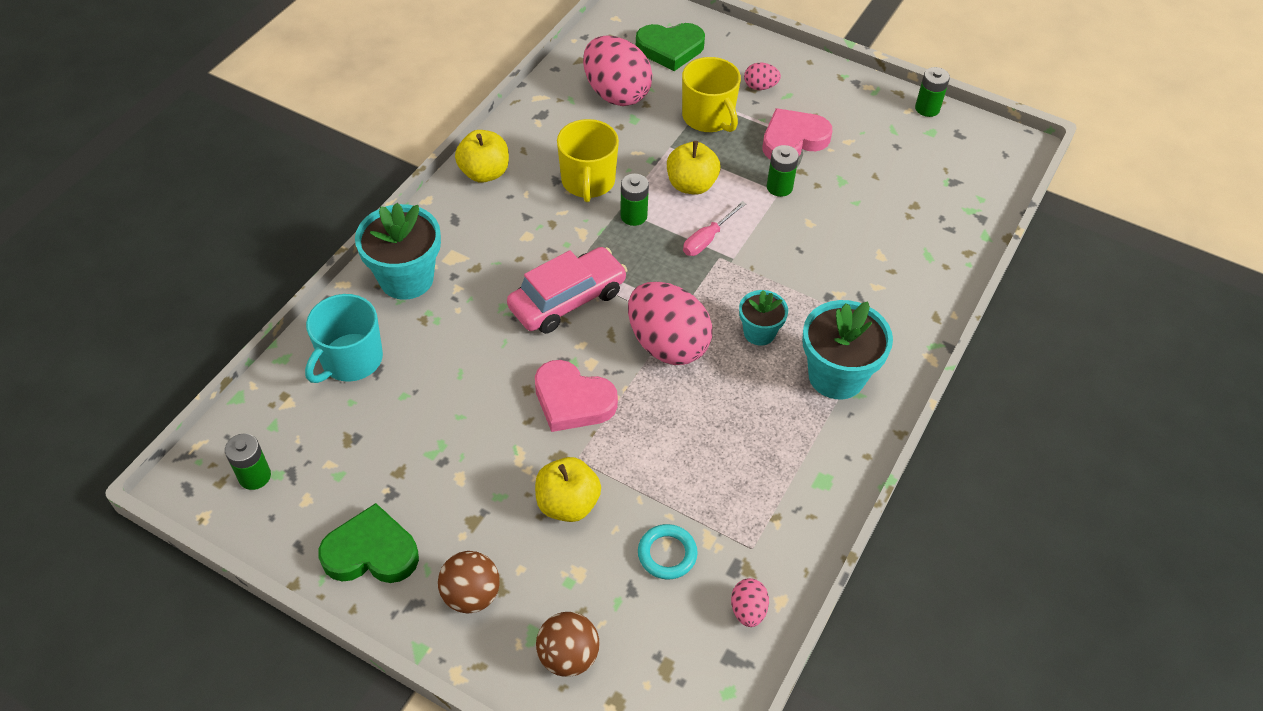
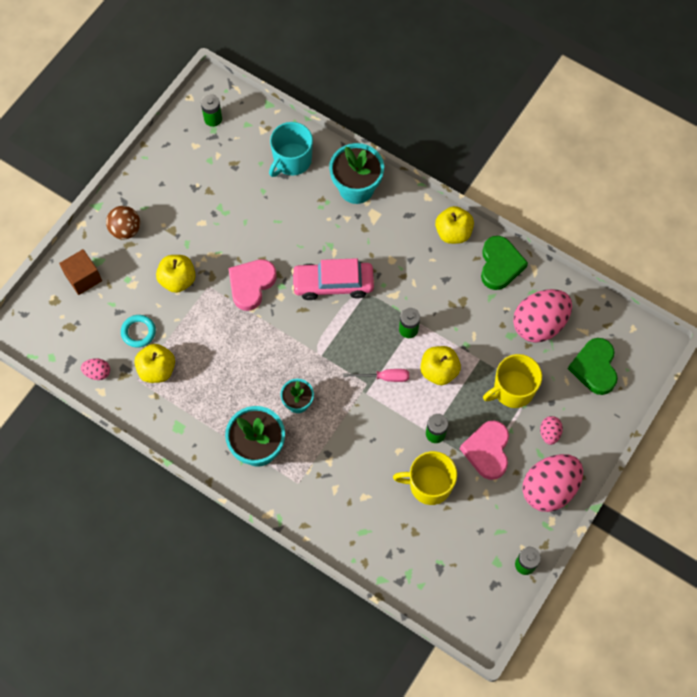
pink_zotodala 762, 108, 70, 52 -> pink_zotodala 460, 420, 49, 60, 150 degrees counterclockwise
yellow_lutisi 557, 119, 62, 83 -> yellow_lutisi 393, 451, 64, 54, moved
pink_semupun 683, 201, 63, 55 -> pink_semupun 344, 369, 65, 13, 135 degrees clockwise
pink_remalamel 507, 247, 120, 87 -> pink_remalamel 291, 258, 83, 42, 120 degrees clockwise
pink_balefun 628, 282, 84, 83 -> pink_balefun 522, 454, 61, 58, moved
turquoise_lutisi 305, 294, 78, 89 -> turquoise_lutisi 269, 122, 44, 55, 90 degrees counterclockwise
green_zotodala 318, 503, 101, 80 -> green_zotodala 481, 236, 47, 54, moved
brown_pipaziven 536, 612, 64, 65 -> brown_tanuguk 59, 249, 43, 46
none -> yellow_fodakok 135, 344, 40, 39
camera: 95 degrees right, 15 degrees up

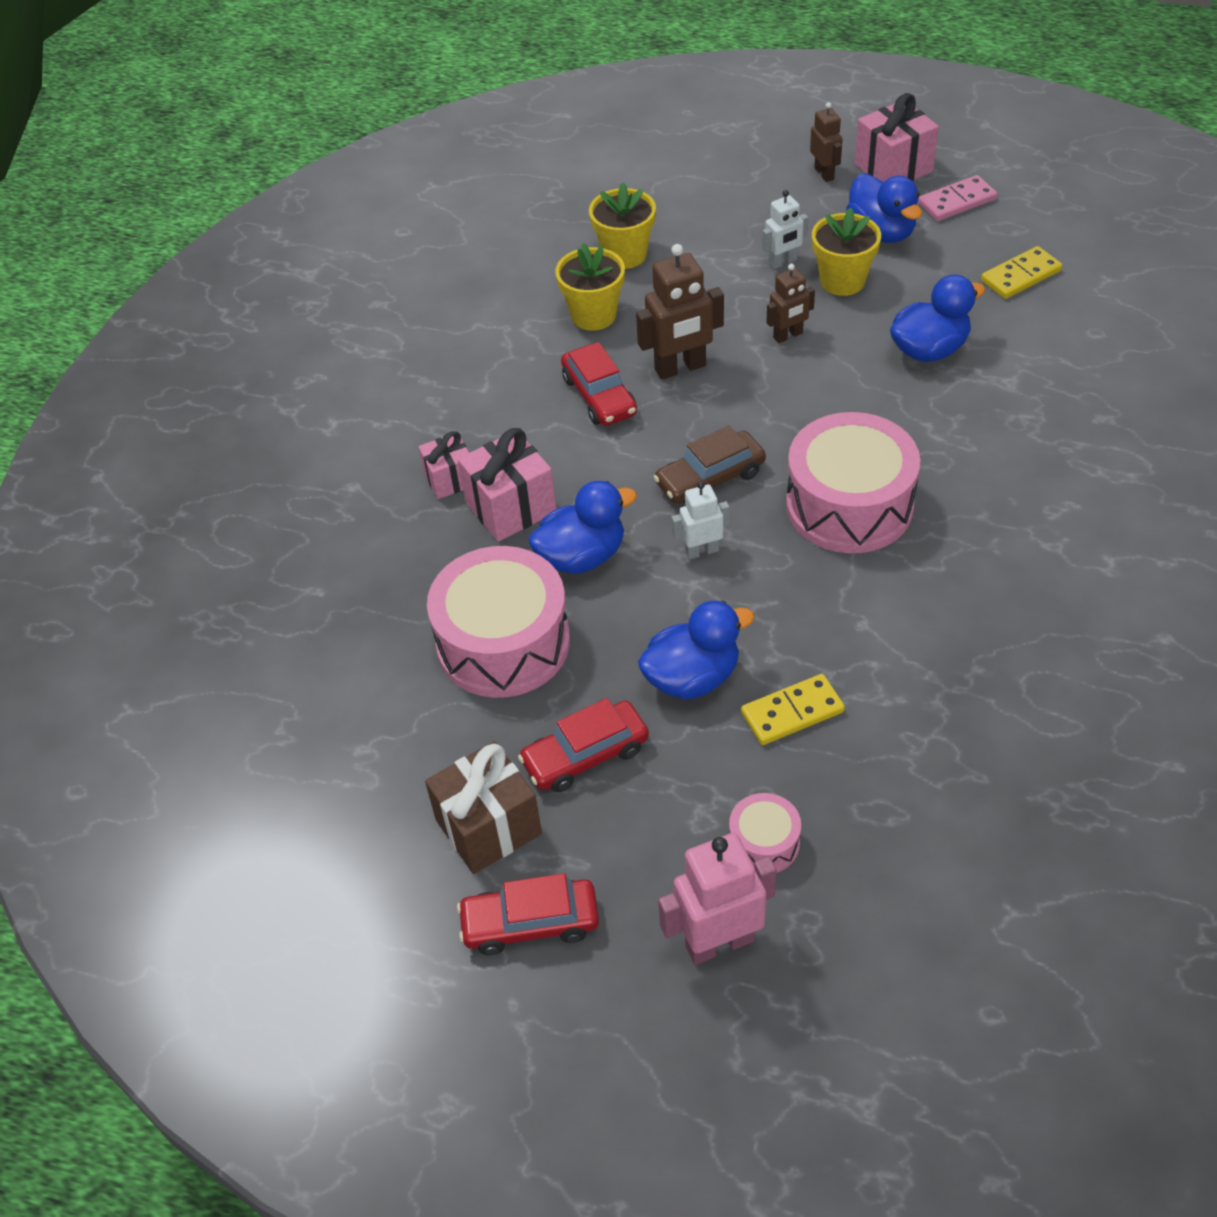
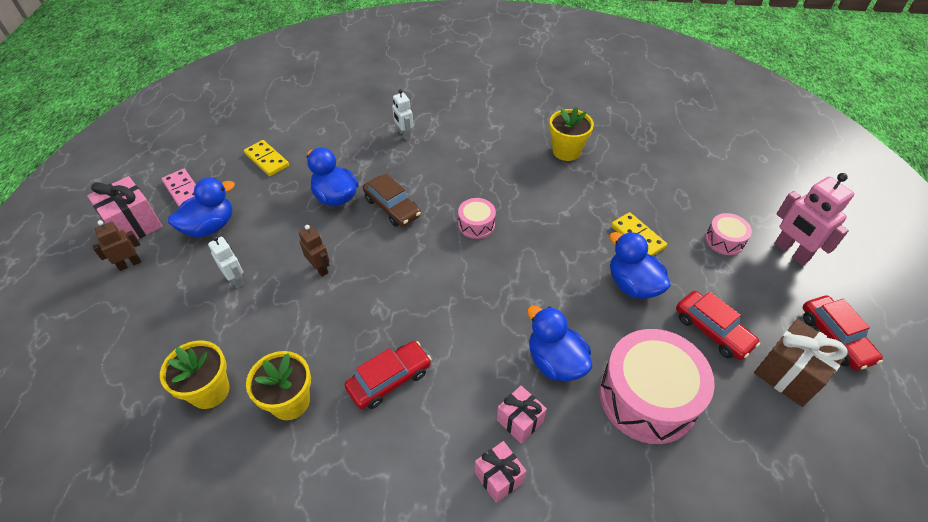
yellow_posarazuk 812, 207, 69, 89 -> yellow_posarazuk 549, 107, 45, 54, moved
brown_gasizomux 636, 244, 88, 136 -> none
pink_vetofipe 786, 412, 134, 141 -> pink_vetofipe 458, 198, 38, 41, x0.47
brown_remalamel 654, 425, 112, 79 -> brown_remalamel 363, 173, 58, 54, moved
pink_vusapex 458, 428, 98, 114 -> pink_vusapex 497, 386, 50, 58, x0.63
white_gasizomux 672, 481, 57, 78 -> white_gasizomux 392, 89, 22, 51, moved
camera: 105 degrees left, 0 degrees up

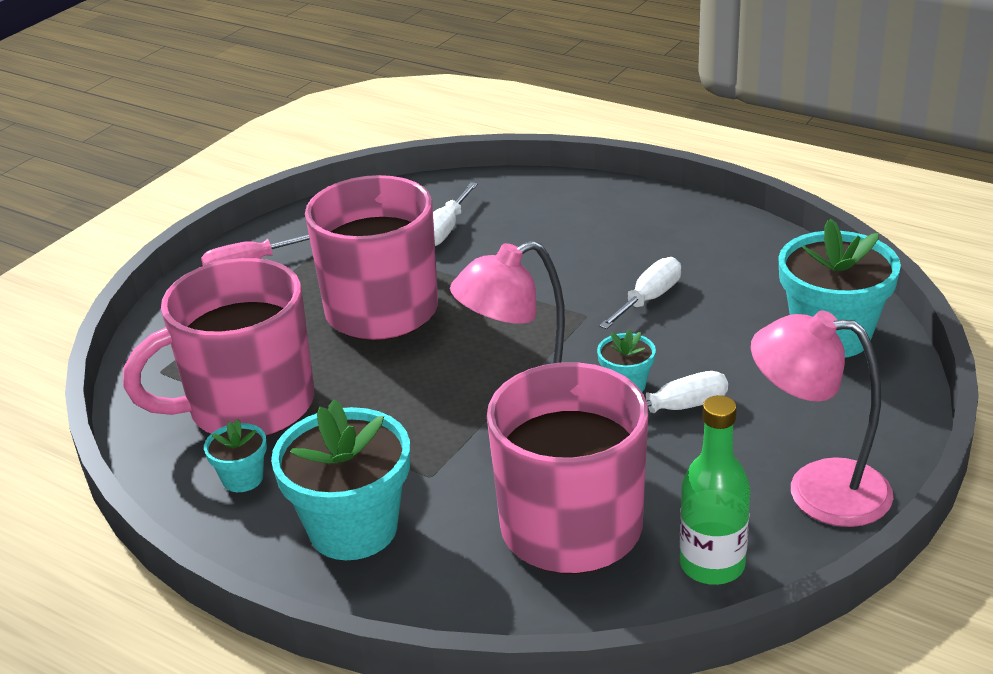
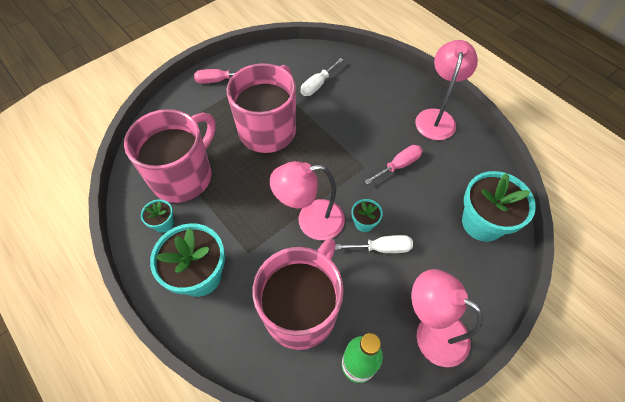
white_semupun 599, 257, 82, 72 -> pink_semupun 365, 145, 58, 40
pink_lutisi 123, 258, 191, 178 -> pink_lutisi 124, 109, 92, 94, 135 degrees clockwise
none -> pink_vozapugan 415, 40, 63, 100
camera: 15 degrees right, 25 degrees up

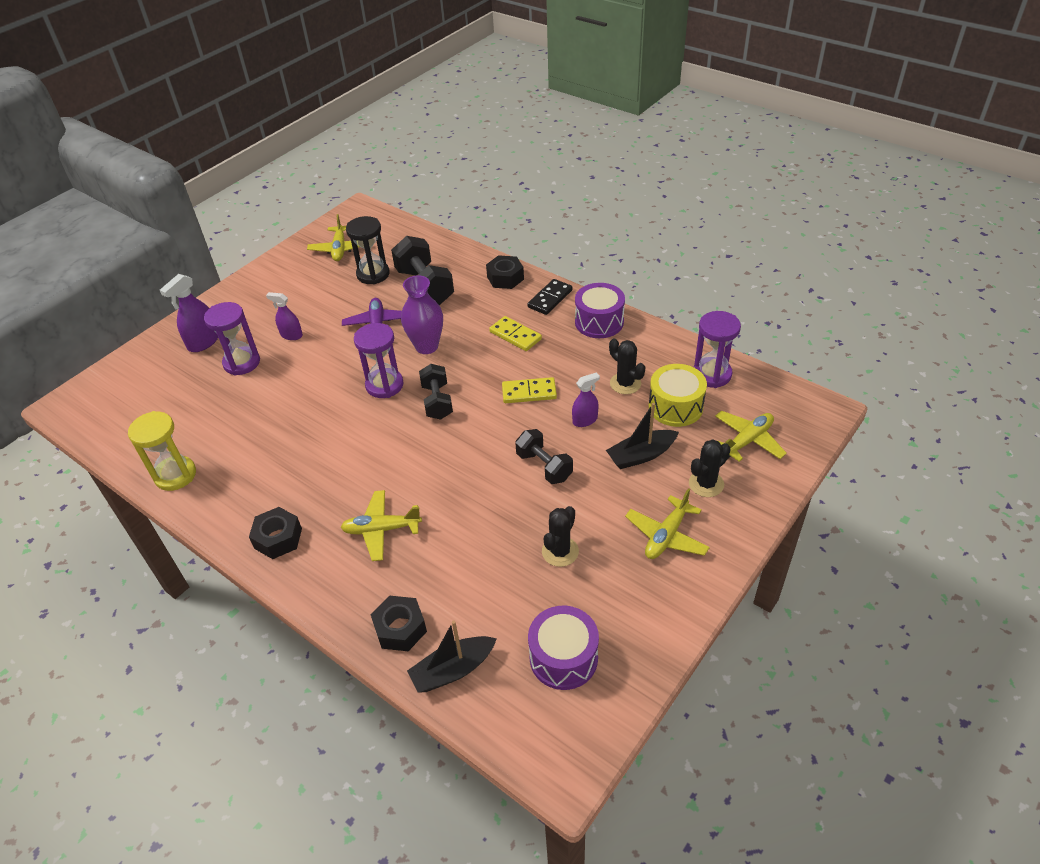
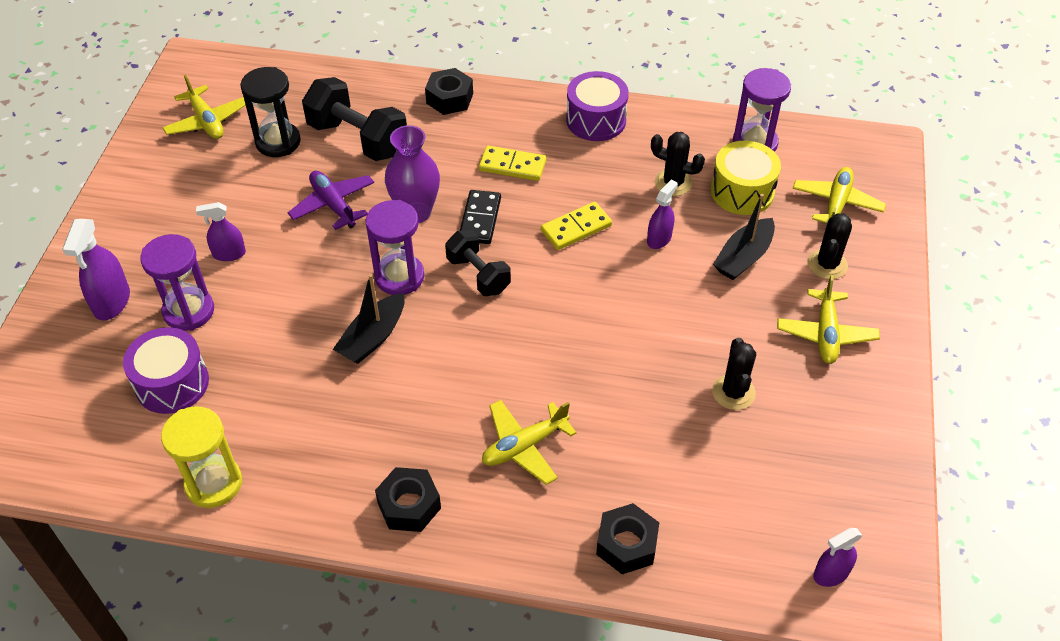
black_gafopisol 527, 279, 46, 36 -> black_gafopisol 460, 190, 41, 54, moved
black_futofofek 515, 429, 58, 55 -> none
purple_vetofipe 528, 606, 71, 84 -> purple_vetofipe 123, 327, 86, 87, moved
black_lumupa 407, 620, 90, 73 -> black_lumupa 333, 274, 72, 90, moved
none -> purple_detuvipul 813, 528, 50, 59
camera: 30 degrees left, 5 degrees up

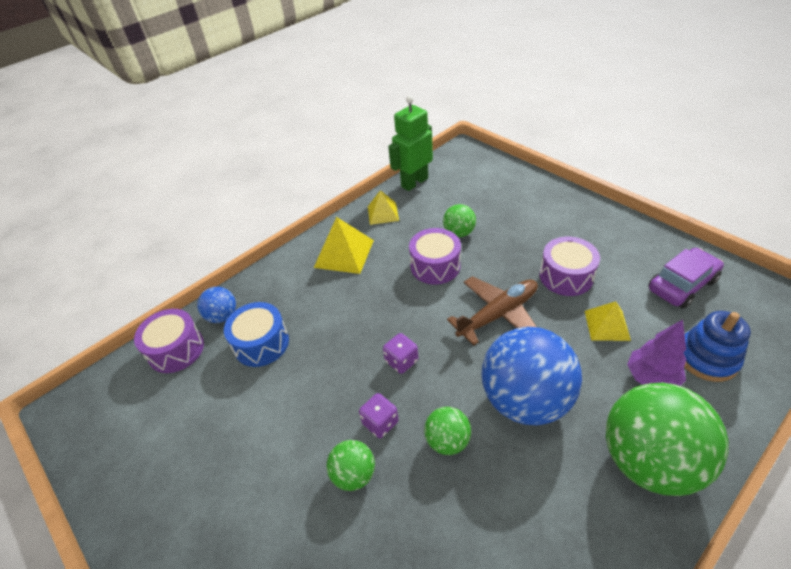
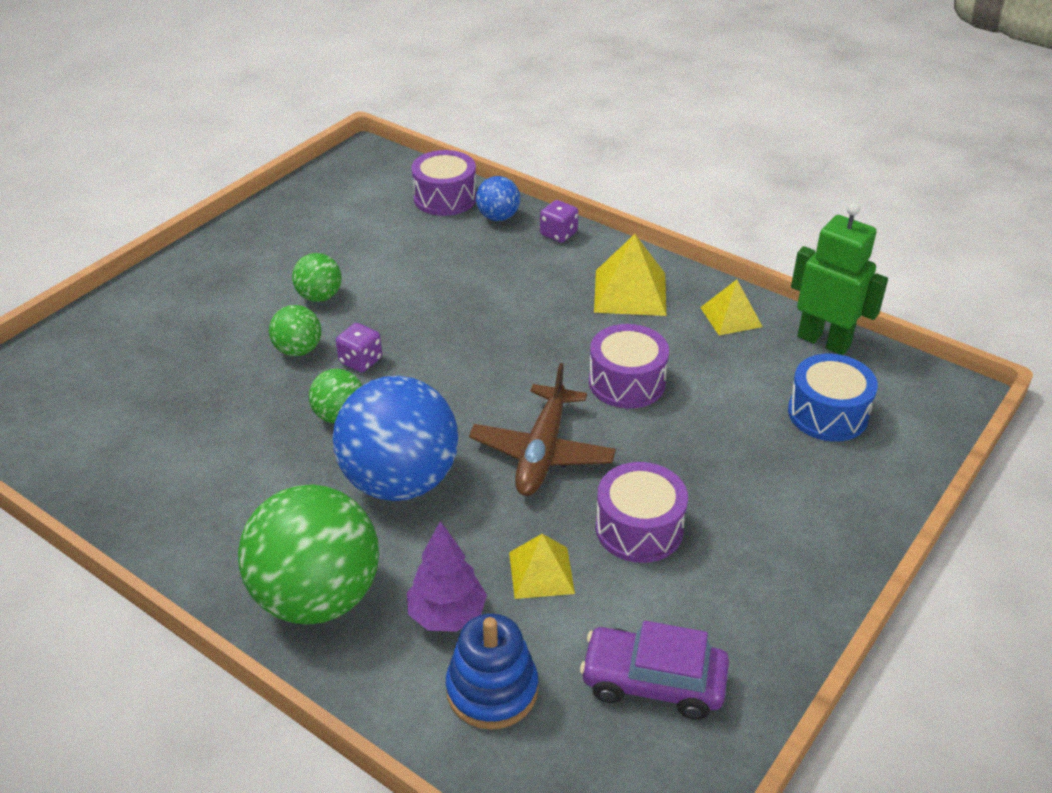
green_pipaziven 443, 204, 33, 33 -> green_pipaziven 292, 253, 50, 49, moved
purple_remalamel 648, 248, 76, 61 -> purple_remalamel 580, 621, 149, 99, 150 degrees clockwise
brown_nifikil 447, 276, 91, 70 -> brown_nifikil 469, 363, 147, 133, 60 degrees clockwise
blue_vetofipe 224, 302, 65, 65 -> blue_vetofipe 788, 354, 90, 88, moved
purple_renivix 383, 333, 35, 41 -> purple_renivix 540, 200, 38, 43, moved
camera: 75 degrees right, 5 degrees down

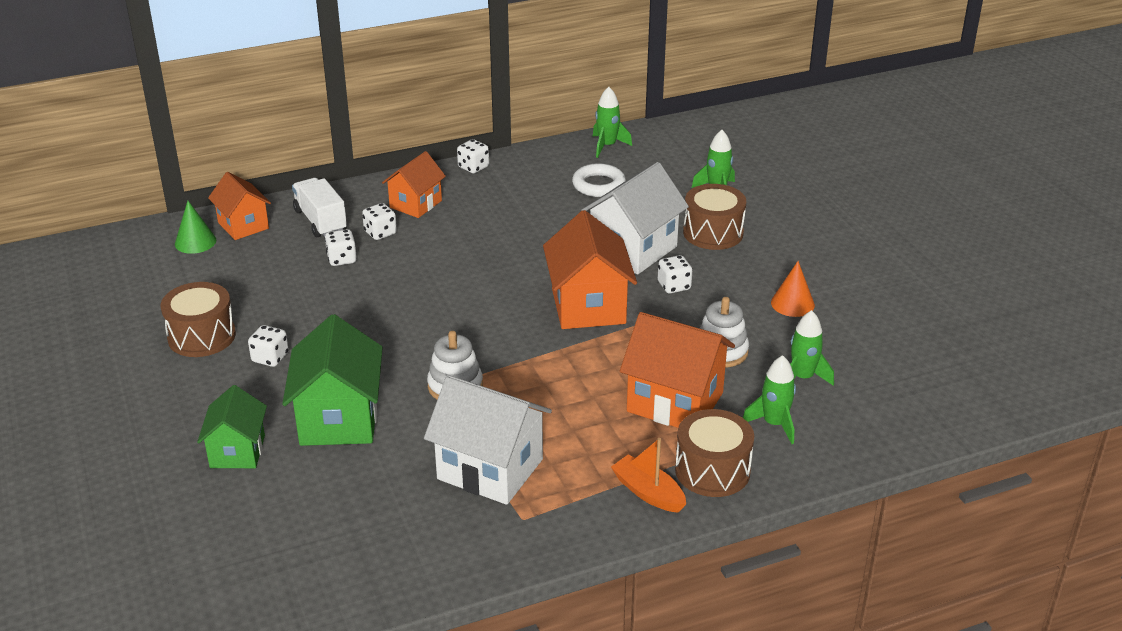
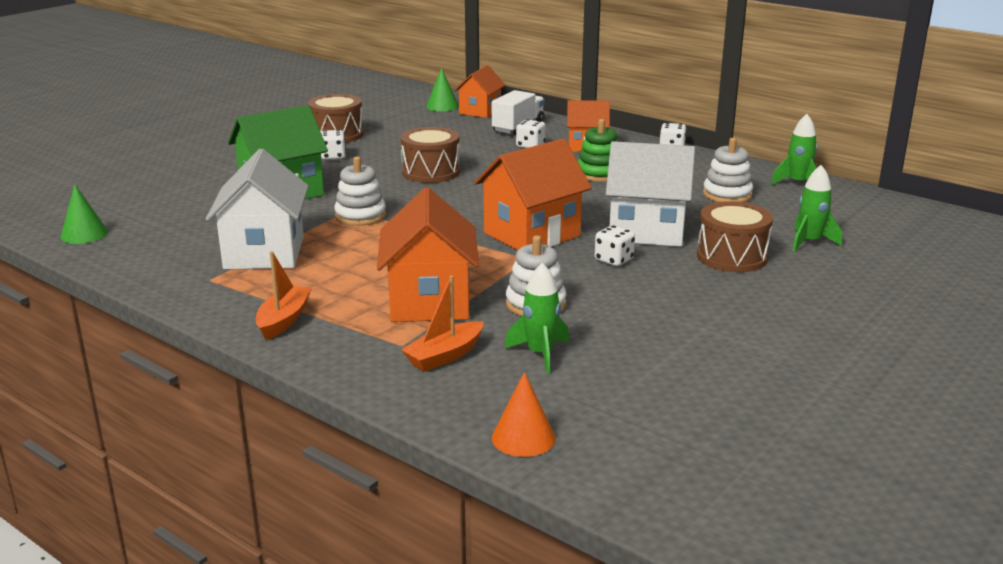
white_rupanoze 572, 163, 54, 34 -> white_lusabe 703, 138, 50, 64
white_renivix 325, 229, 32, 37 -> none
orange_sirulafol 771, 261, 44, 56 -> orange_sirulafol 492, 372, 64, 85, moved
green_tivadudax 743, 355, 53, 89 -> orange_lumupa 401, 275, 82, 97
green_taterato 197, 385, 70, 83 -> none
brown_vetofipe 675, 409, 79, 88 -> brown_vetofipe 400, 127, 60, 56, moved
none -> green_lusabe 578, 119, 39, 63
none -> green_sirulafol 60, 184, 48, 60
camera: 60 degrees right, 10 degrees down

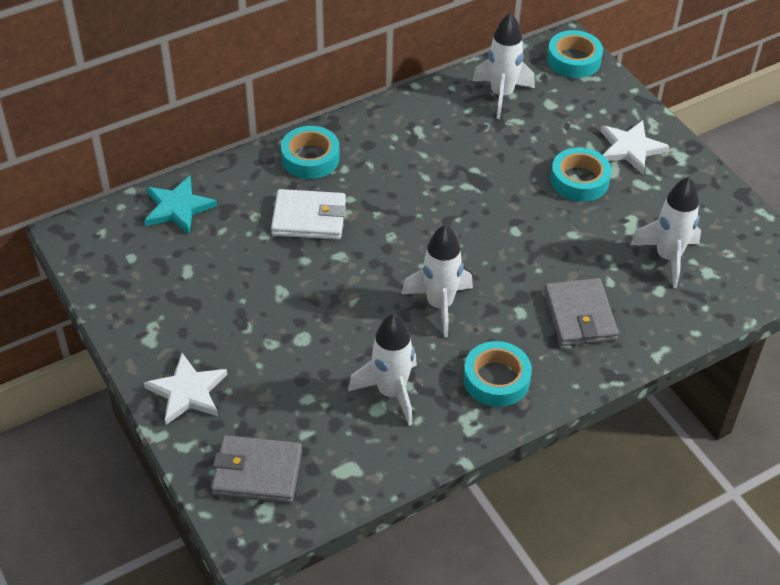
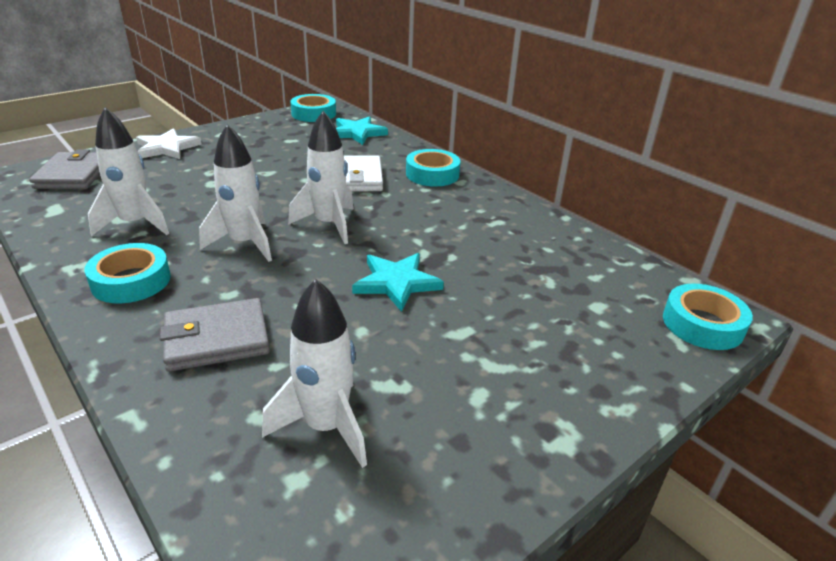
white_tivadudax 473, 13, 62, 106 -> white_tivadudax 288, 111, 66, 133, moved
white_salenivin 601, 120, 69, 54 -> none
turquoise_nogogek 550, 147, 62, 55 -> turquoise_nogogek 290, 94, 46, 28, moved
none -> turquoise_salenivin 352, 253, 92, 59
camera: 80 degrees right, 15 degrees down

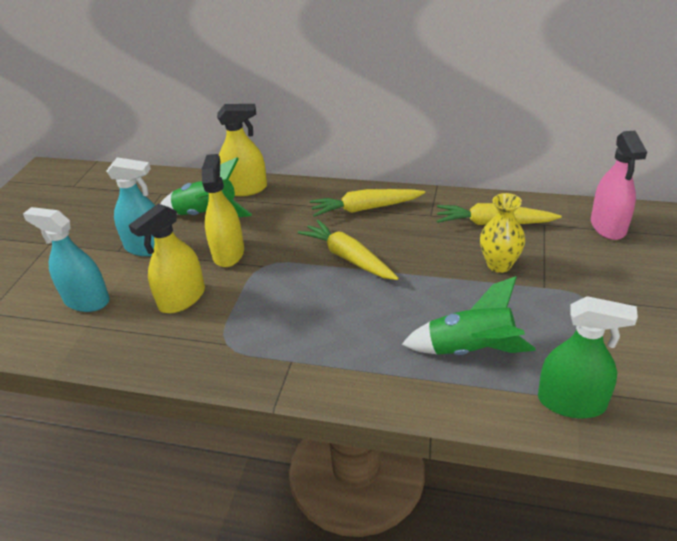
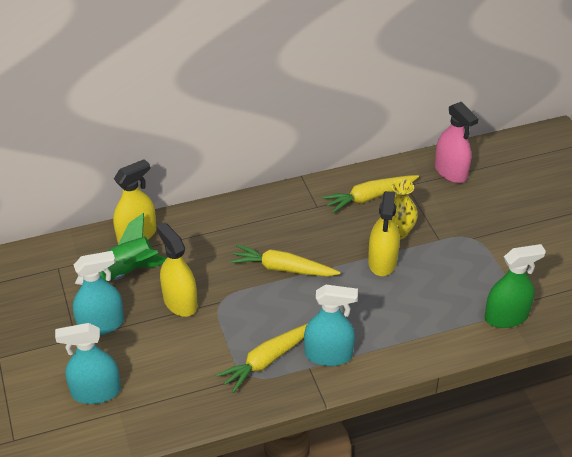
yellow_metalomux 310, 189, 115, 28 -> yellow_metalomux 216, 323, 92, 70, moved
yellow_detuvipul 129, 204, 76, 109 -> yellow_detuvipul 368, 191, 32, 85, moved
green_tivadudax 402, 276, 134, 79 -> none
none -> turquoise_detuvipul 304, 285, 54, 81
camera: 35 degrees left, 5 degrees up

